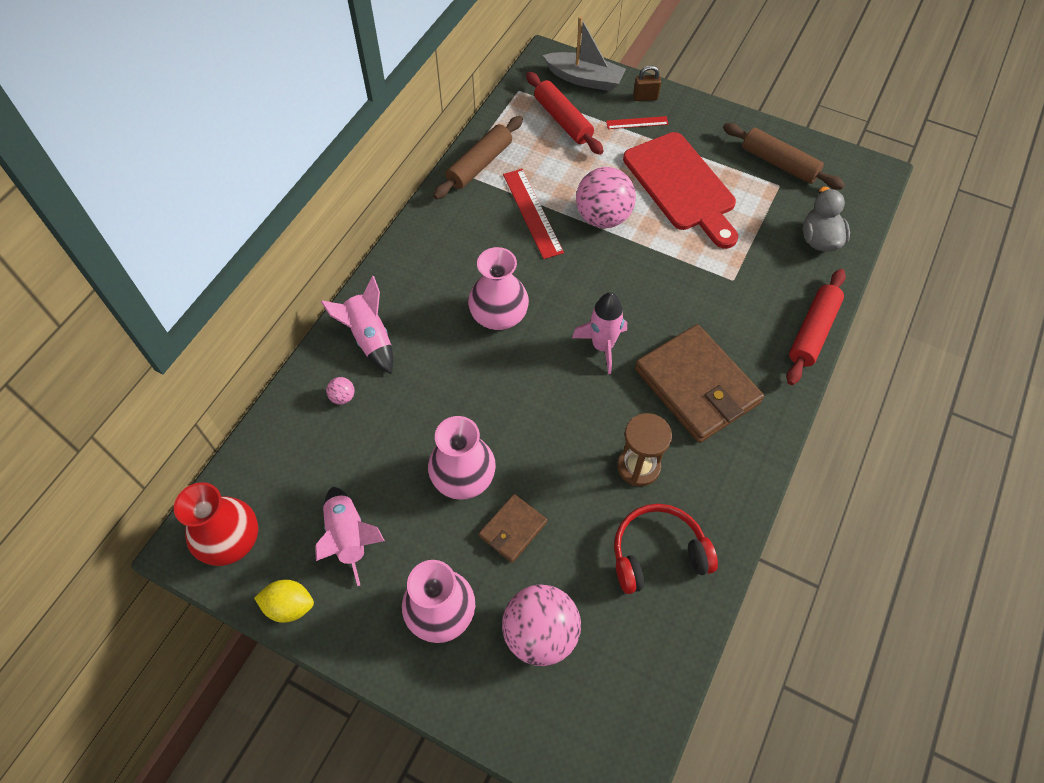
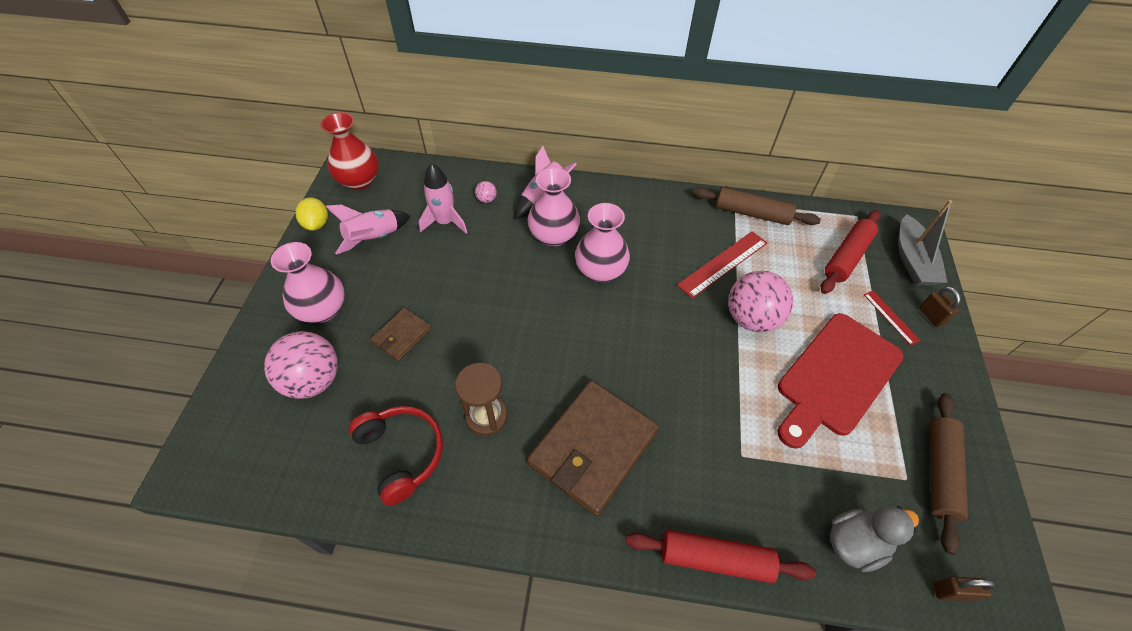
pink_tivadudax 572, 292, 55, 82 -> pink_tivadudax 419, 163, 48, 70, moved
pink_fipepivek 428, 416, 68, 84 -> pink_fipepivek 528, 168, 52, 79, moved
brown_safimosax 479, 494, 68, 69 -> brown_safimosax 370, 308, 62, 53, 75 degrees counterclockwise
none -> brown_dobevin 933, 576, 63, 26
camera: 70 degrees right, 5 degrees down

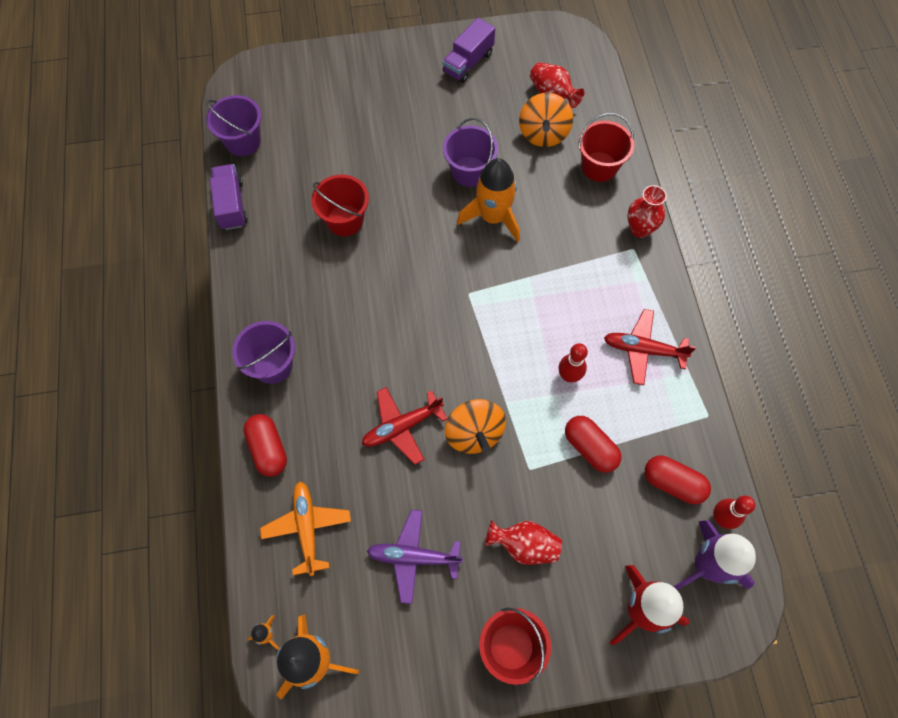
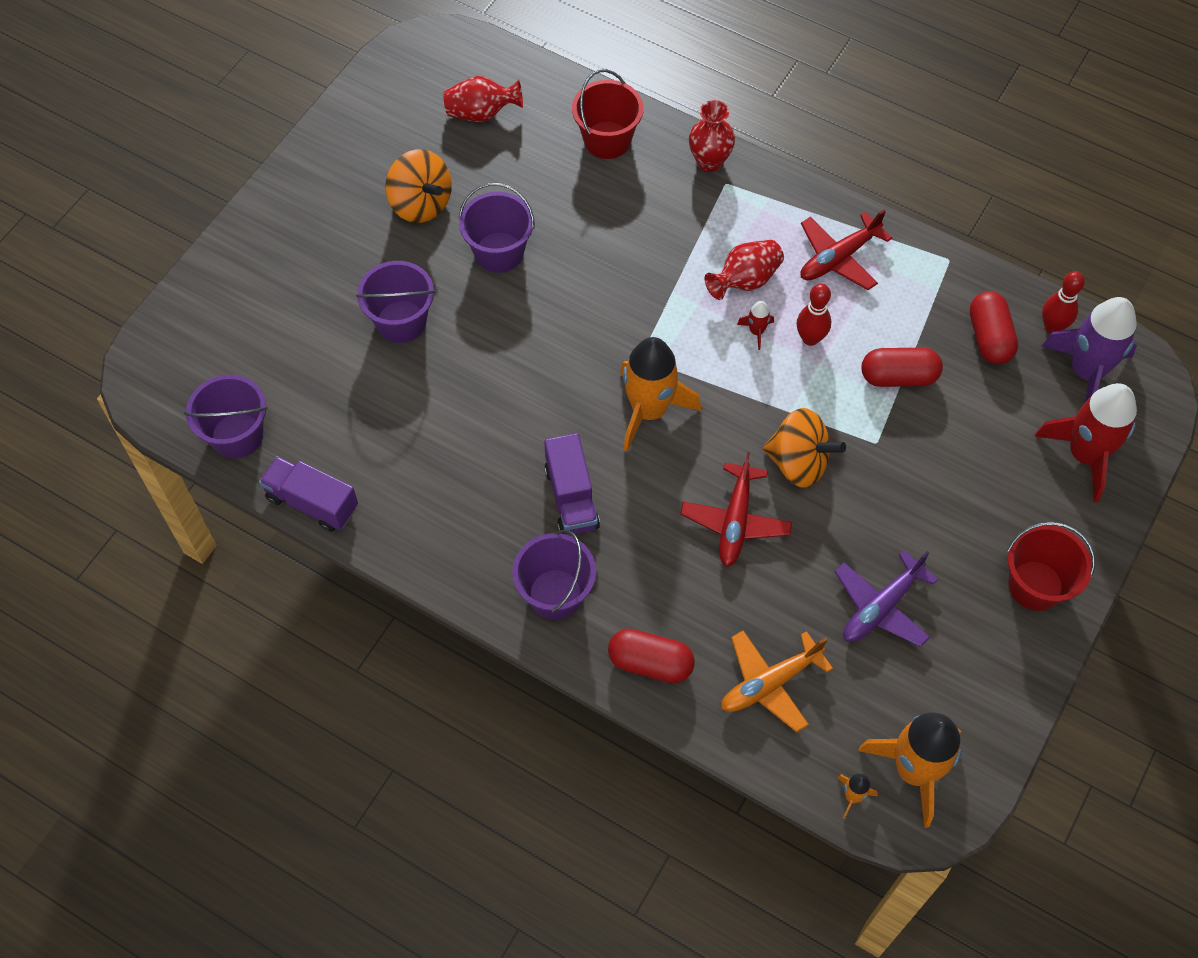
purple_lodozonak 442, 18, 53, 65 -> purple_lodozonak 544, 433, 56, 102, moved
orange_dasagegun 519, 93, 54, 54 -> orange_dasagegun 385, 149, 67, 74, moved
orange_tivadudax 457, 158, 63, 84 -> orange_tivadudax 620, 337, 81, 115, moved
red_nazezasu 311, 175, 58, 61 -> none
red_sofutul 645, 455, 66, 49 -> red_sofutul 970, 291, 48, 73, 75 degrees counterclockwise
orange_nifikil 260, 481, 91, 95 -> orange_nifikil 721, 630, 112, 103, 60 degrees counterclockwise
red_fipepivek 485, 520, 77, 45 -> red_fipepivek 705, 240, 79, 60, moved
none -> purple_nazezasu 356, 261, 79, 82
none -> red_tivadudax 737, 301, 37, 49
camera: 50 degrees left, 5 degrees down

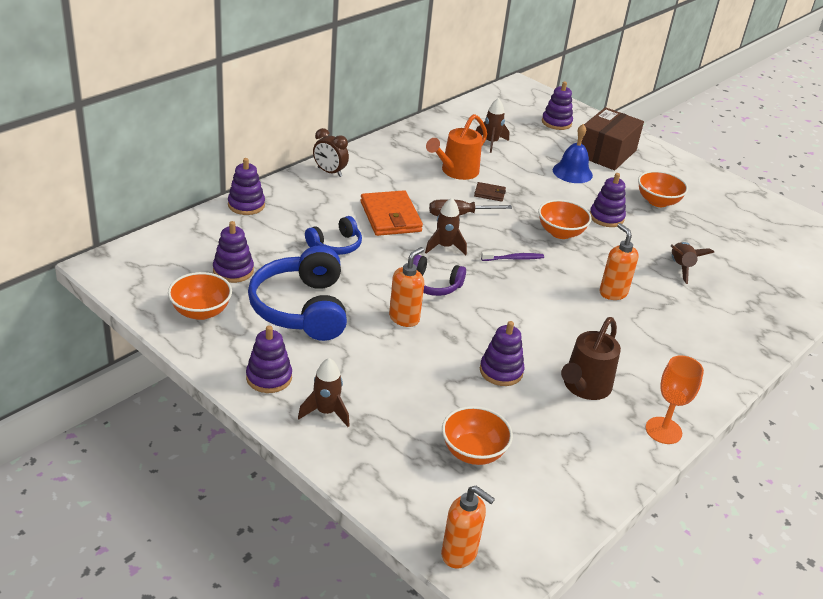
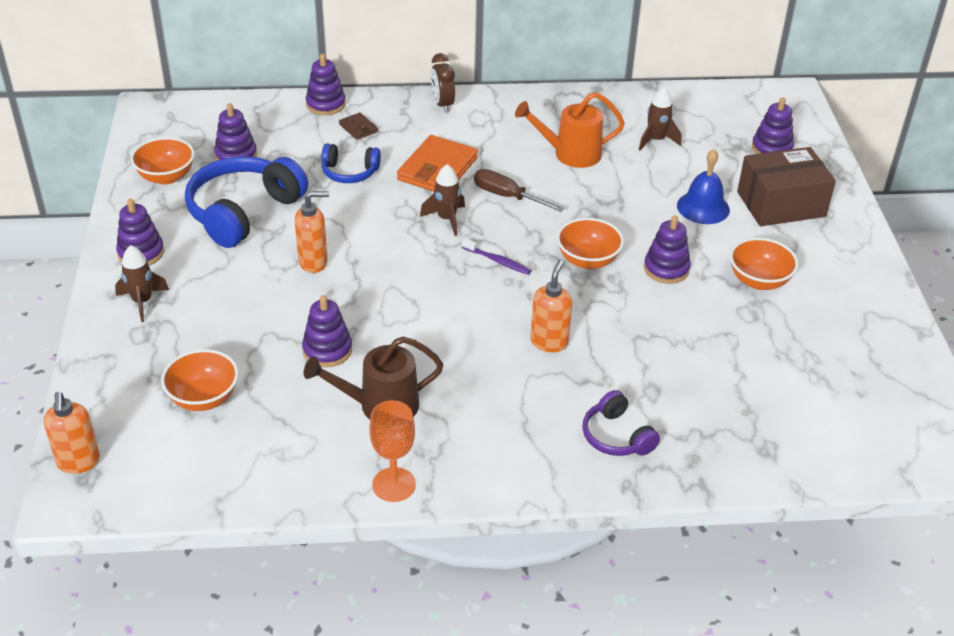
brown_safimosax 474, 182, 32, 20 -> brown_safimosax 339, 112, 39, 28, moved
brown_tivadudax 671, 242, 43, 42 -> none
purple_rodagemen 413, 255, 53, 41 -> purple_rodagemen 582, 390, 78, 66, moved
camera: 45 degrees right, 5 degrees up

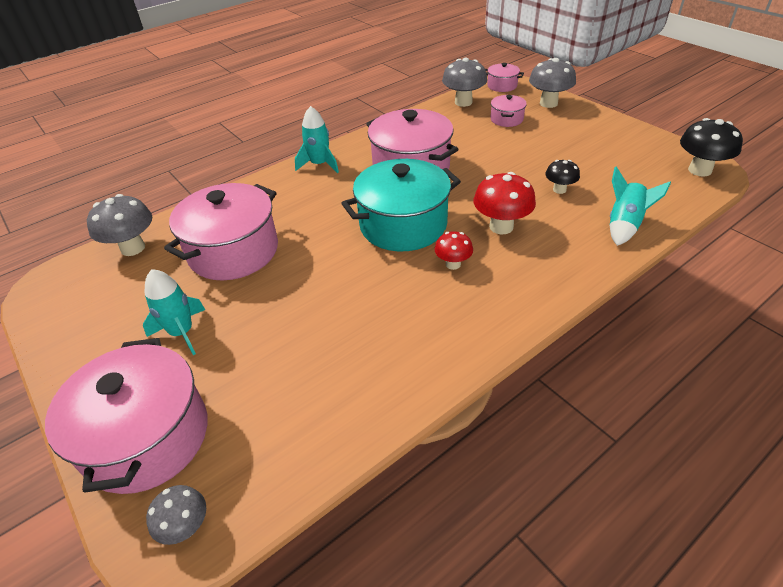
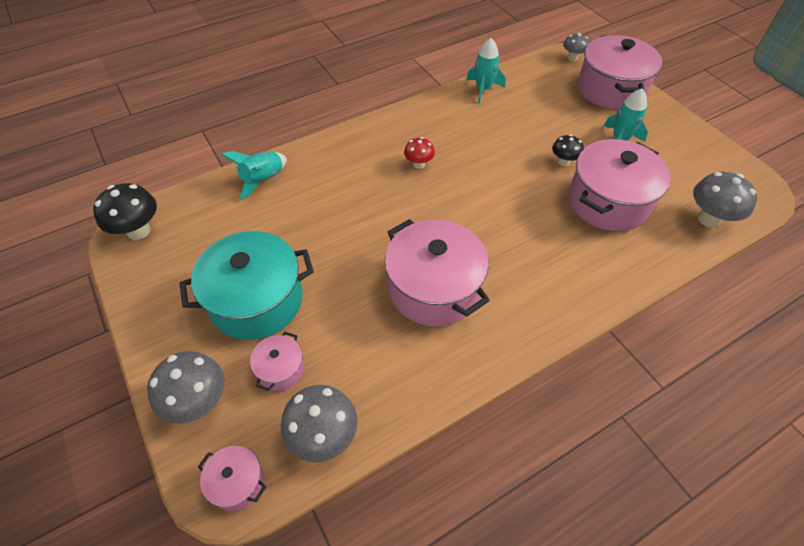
turquoise_tivadudax 295, 106, 44, 67 -> turquoise_tivadudax 466, 38, 40, 66, moved
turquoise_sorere 341, 159, 120, 92 -> turquoise_sorere 180, 231, 134, 109, moved
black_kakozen 545, 160, 35, 34 -> black_kakozen 552, 135, 32, 31, moved
red_kakozen 474, 172, 62, 62 -> none
camera: 175 degrees left, 10 degrees up

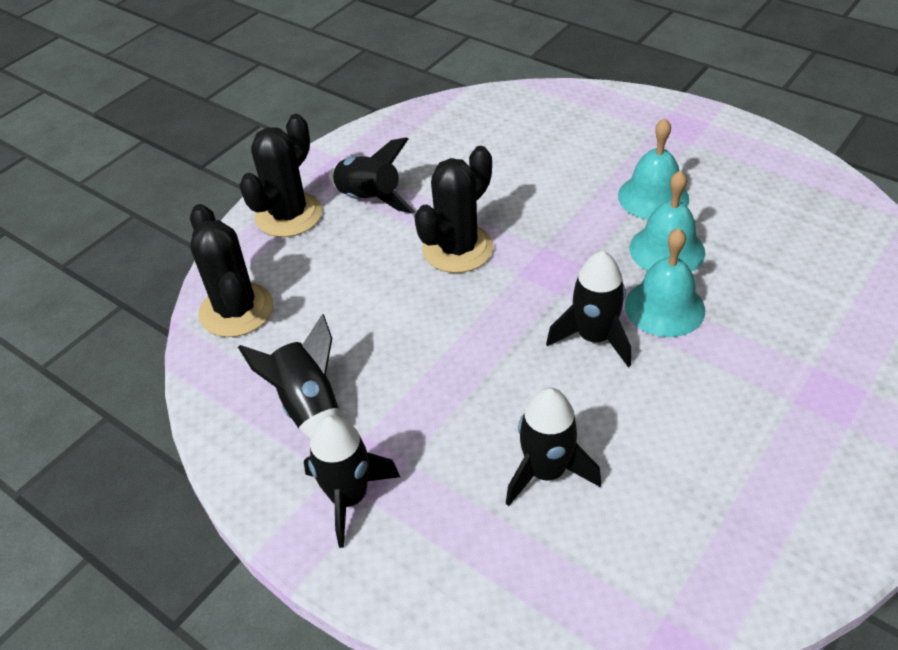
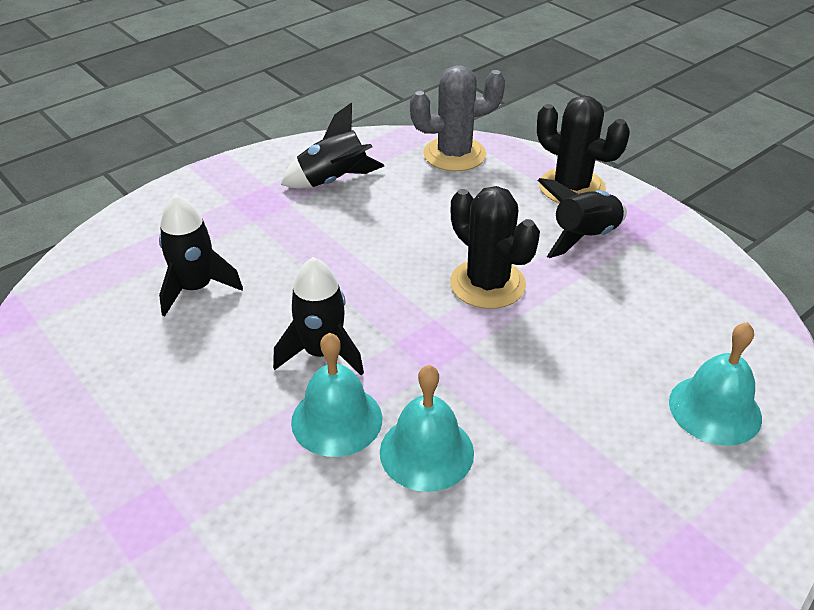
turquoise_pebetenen 618, 118, 71, 102 -> turquoise_pebetenen 669, 322, 93, 124, moved
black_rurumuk 190, 204, 83, 133 -> grey_rurumuk 410, 65, 95, 106
black_tivadudax 304, 415, 96, 133 -> none
camera: 100 degrees right, 5 degrees down

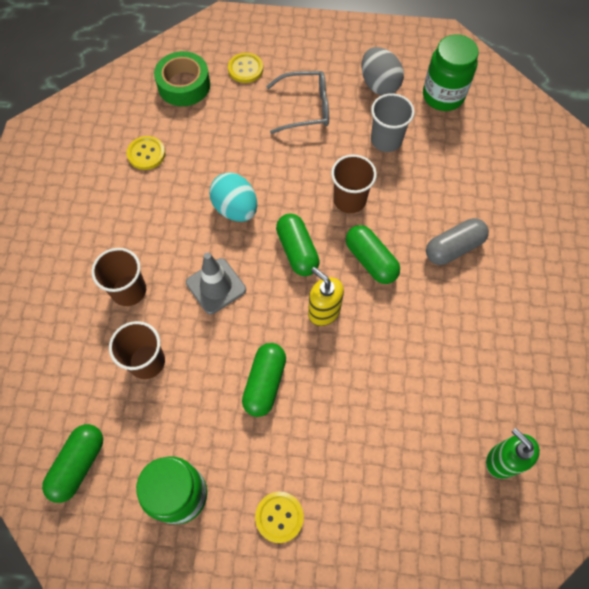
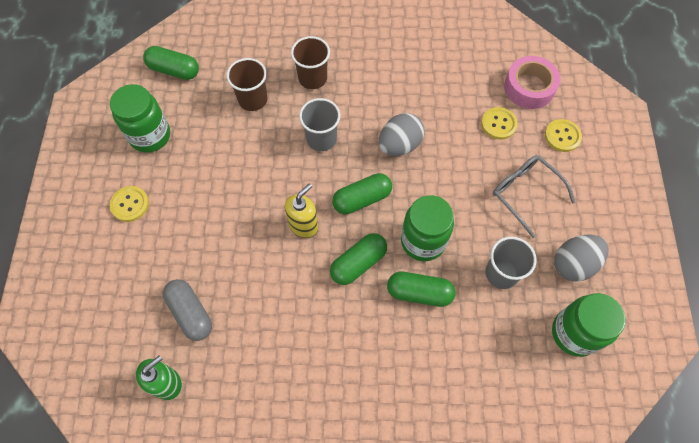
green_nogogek 154, 51, 56, 55 -> pink_nogogek 504, 56, 57, 53
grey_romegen 266, 71, 63, 63 -> grey_romegen 493, 155, 83, 83, 150 degrees clockwise
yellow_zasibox 127, 136, 38, 34 -> yellow_zasibox 481, 107, 37, 33, moved
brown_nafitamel 331, 155, 46, 58 -> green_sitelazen 401, 195, 53, 66
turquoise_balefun 209, 172, 48, 50 -> grey_balefun 379, 113, 45, 43
grey_sofutul 426, 218, 63, 47 -> grey_sofutul 163, 279, 49, 62, moved
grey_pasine 186, 252, 60, 62 -> grey_nafitamel 299, 98, 41, 53
green_sofutul 242, 343, 44, 74 -> green_sofutul 387, 272, 69, 35, moved
camera: 85 degrees right, 0 degrees up

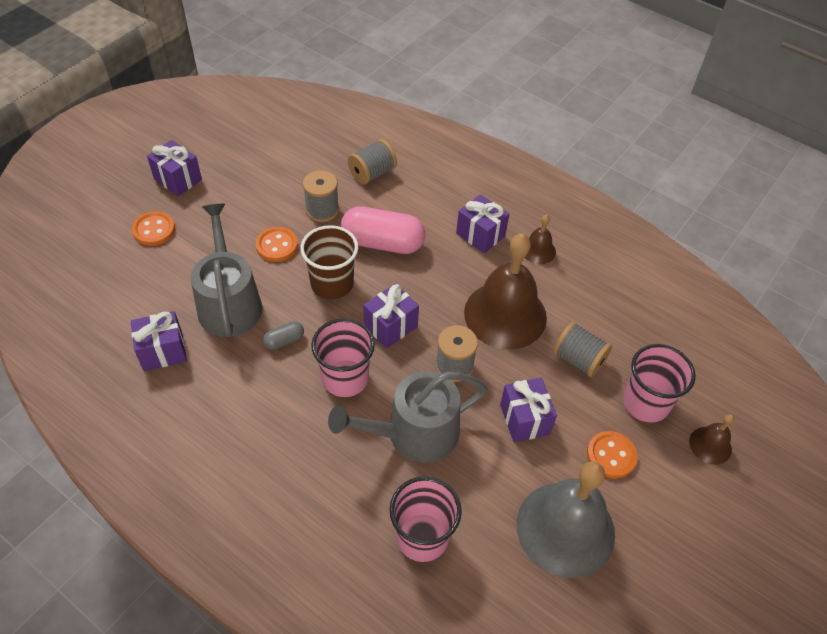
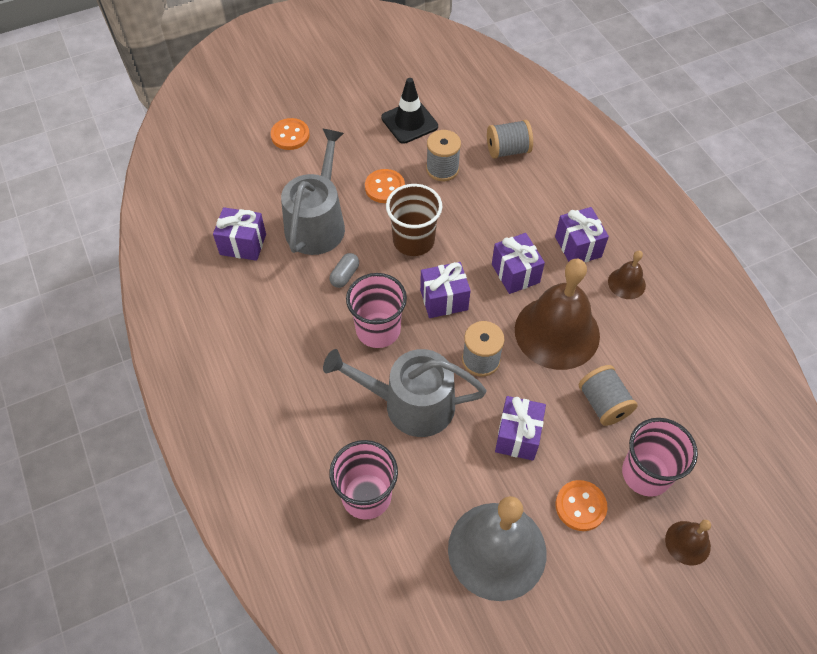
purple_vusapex 147, 140, 55, 56 -> purple_vusapex 492, 233, 53, 61, moved
pink_sofutul 341, 207, 84, 47 -> none
grey_sofutul 263, 321, 41, 29 -> grey_sofutul 329, 253, 30, 35, 60 degrees counterclockwise
none -> black_pasine 381, 78, 57, 66
camera: 30 degrees right, 5 degrees up

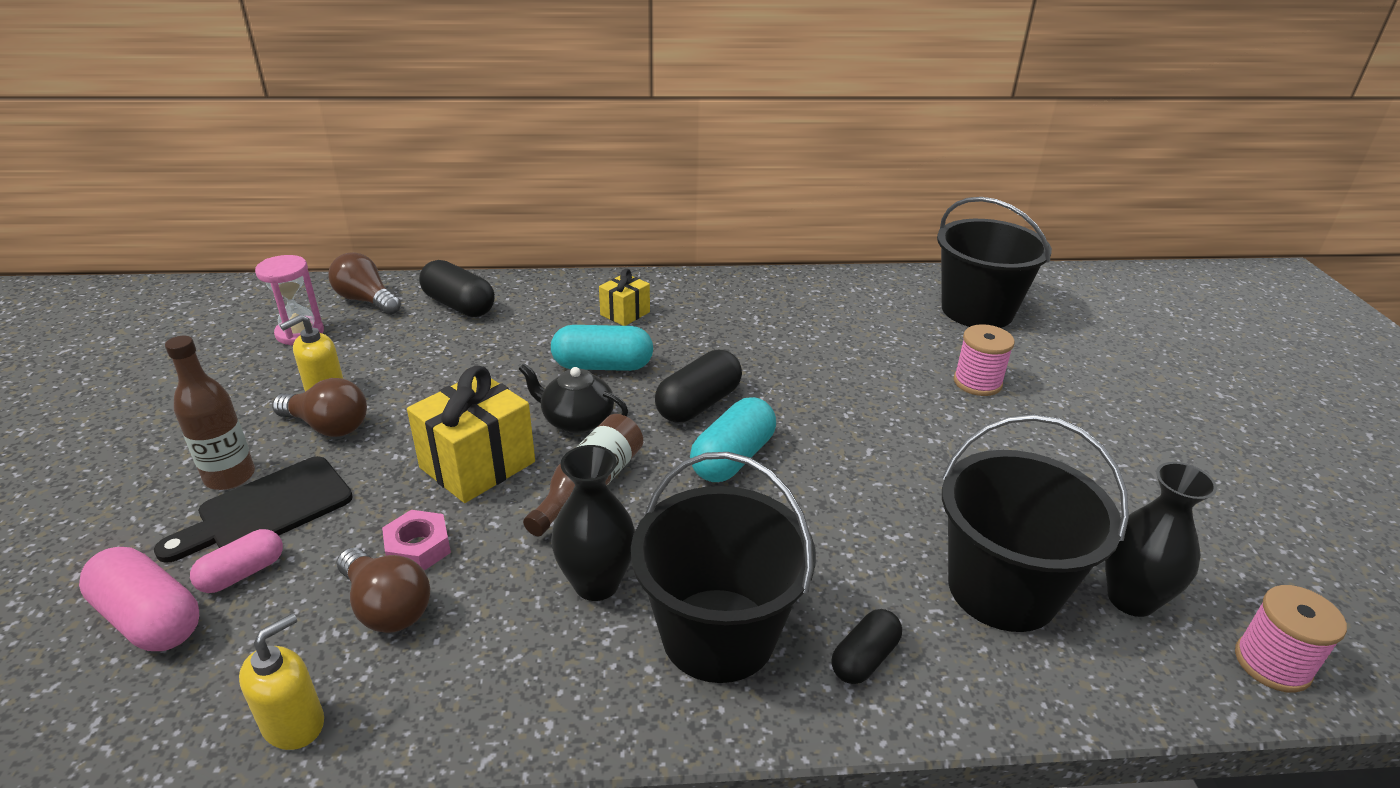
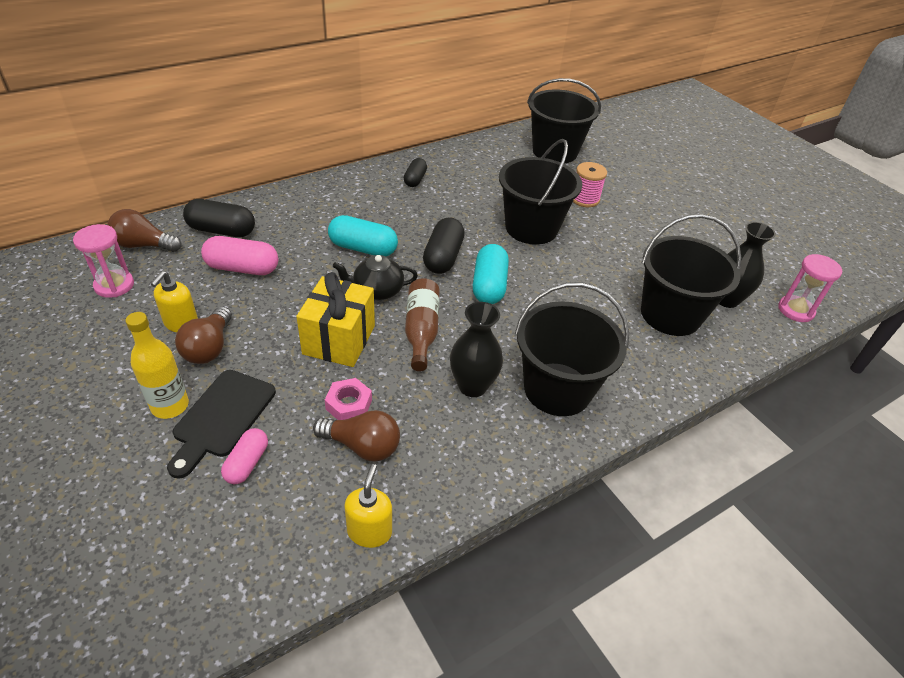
yellow_vusapex 599, 269, 51, 57 -> none
turquoise_sofutul 551, 325, 102, 46 -> turquoise_sofutul 328, 215, 70, 41, 45 degrees clockwise
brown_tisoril 165, 336, 90, 154 -> yellow_tisoril 125, 312, 64, 107
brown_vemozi 272, 378, 95, 59 -> brown_vemozi 175, 306, 57, 58, 105 degrees clockwise
pink_sofutul 79, 547, 120, 104 -> pink_sofutul 201, 236, 77, 39, moved
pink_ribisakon 1235, 585, 112, 108 -> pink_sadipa 778, 254, 64, 68
black_sofutul 831, 609, 71, 75 -> black_sofutul 404, 158, 23, 29, moved
none -> black_nazezasu 499, 139, 83, 106
camera: 30 degrees left, 10 degrees up

